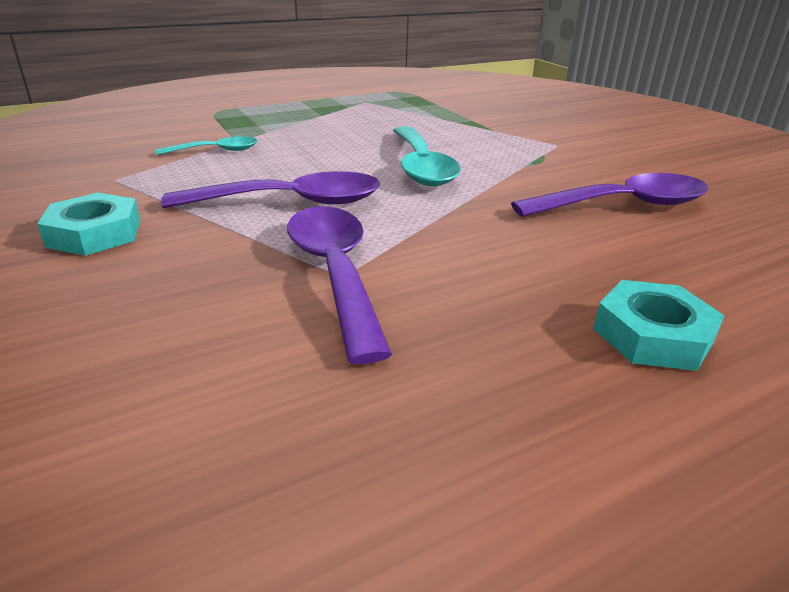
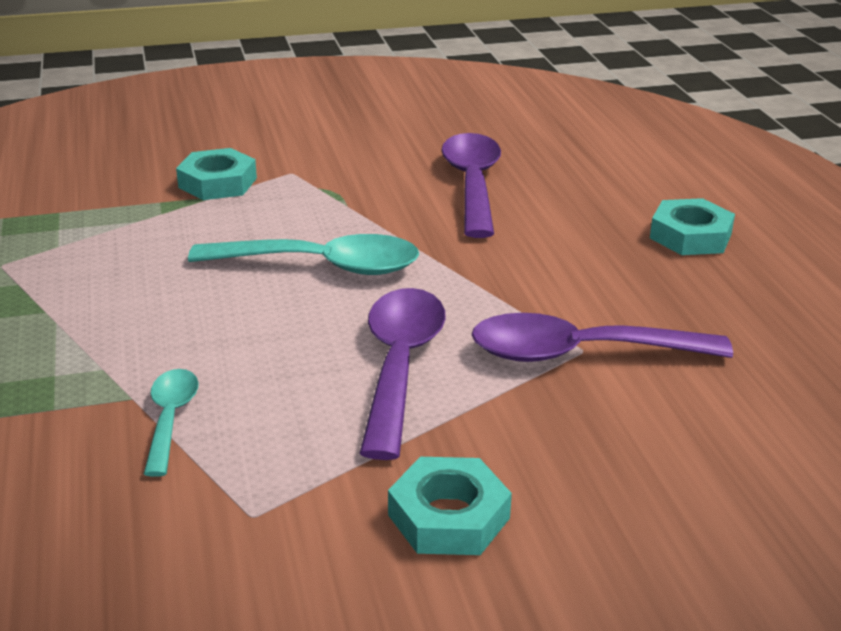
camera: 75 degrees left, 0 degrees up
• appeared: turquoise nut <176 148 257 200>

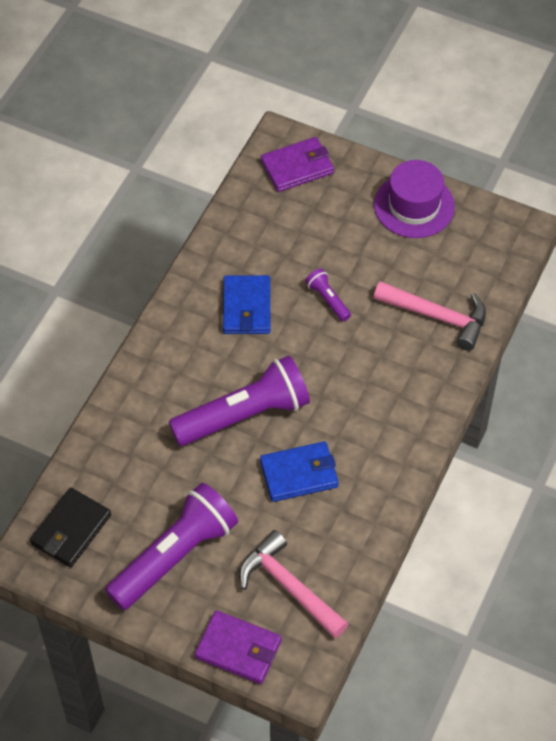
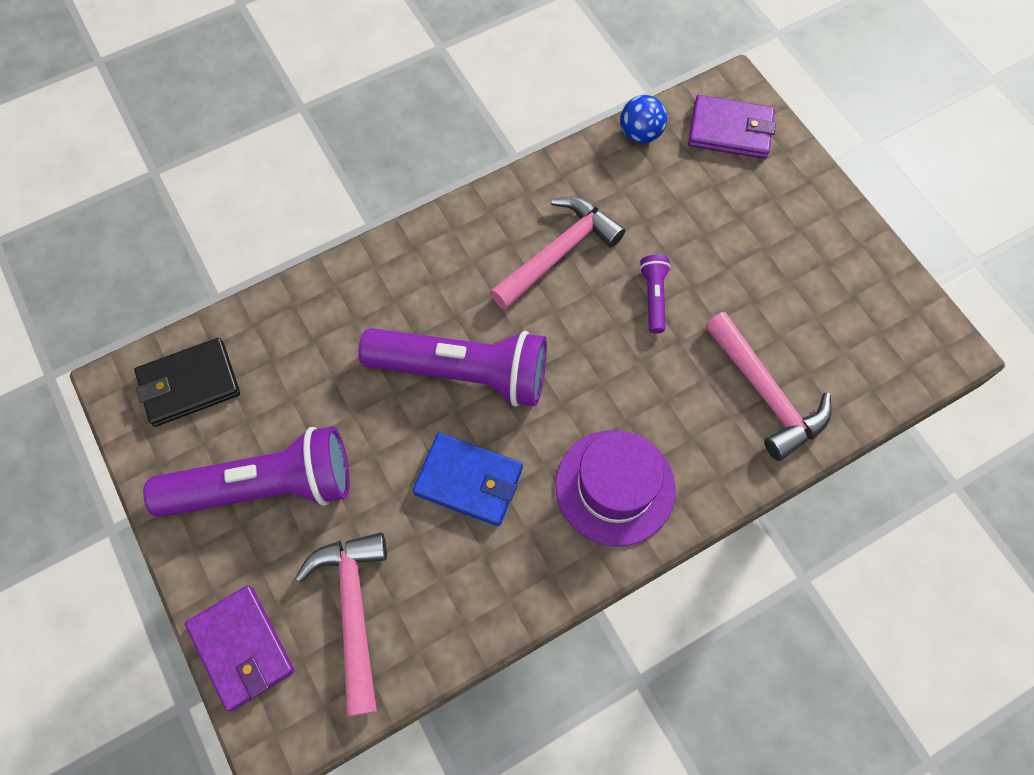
camera: 35 degrees right, 10 degrees up
• appeared: blue ball <620 95 667 144>
• relocated: purple hat <374 160 455 238> to <555 430 676 547>
• exchanged: blue wallet <223 275 270 334> to pink hammer <490 196 626 310>

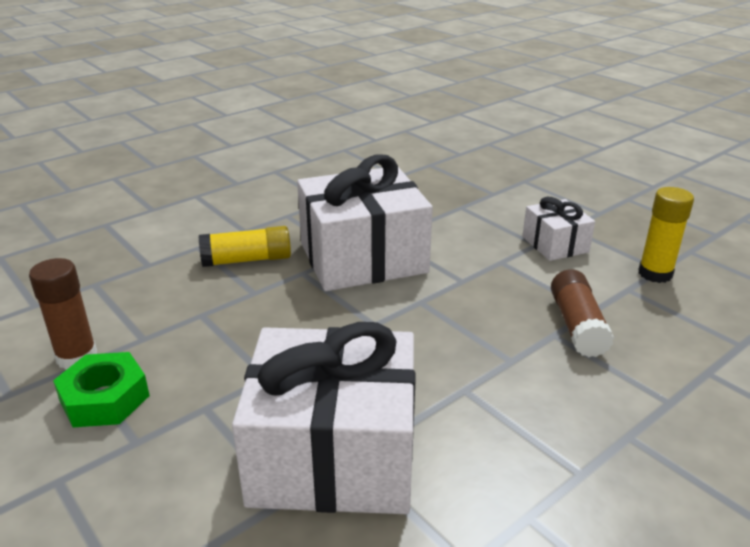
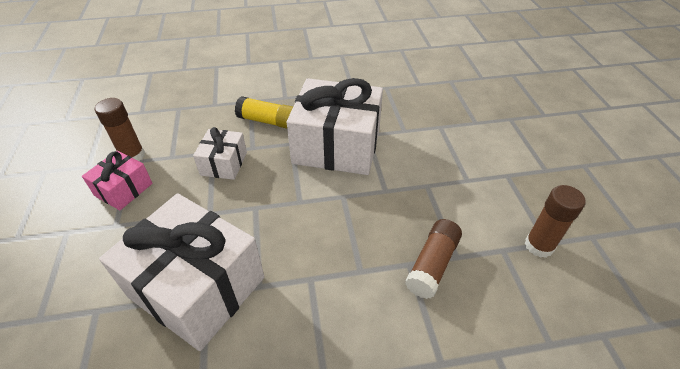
camera: 30 degrees right, 15 degrees up
• relocated: white gift <522 197 595 261> to <193 127 247 180>
• exchanged: green nut <53 352 150 427> to pink gift <82 151 153 210>
• colour: yellow glue stick <638 187 694 283> to brown glue stick <525 185 585 258>

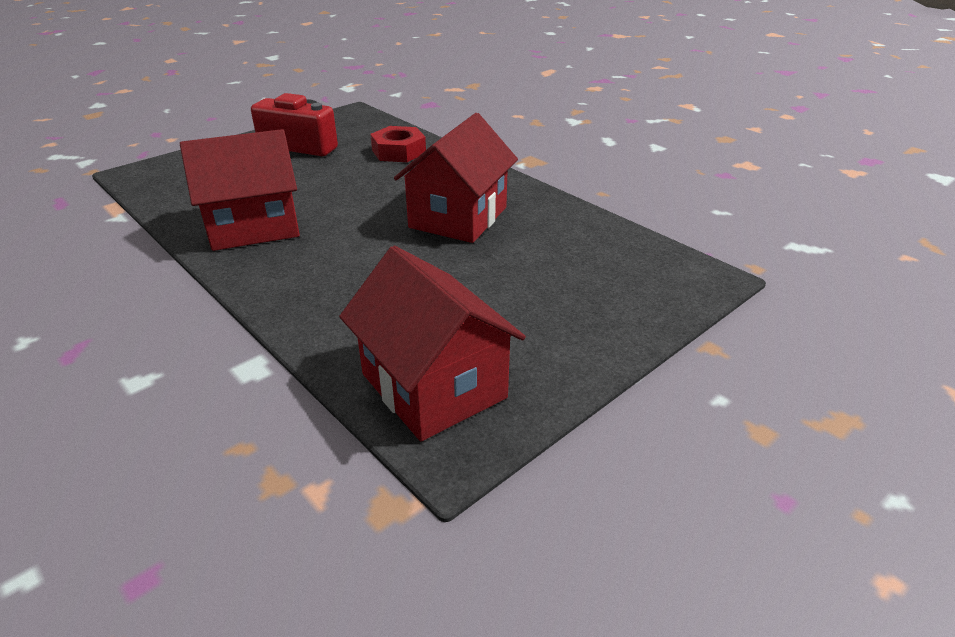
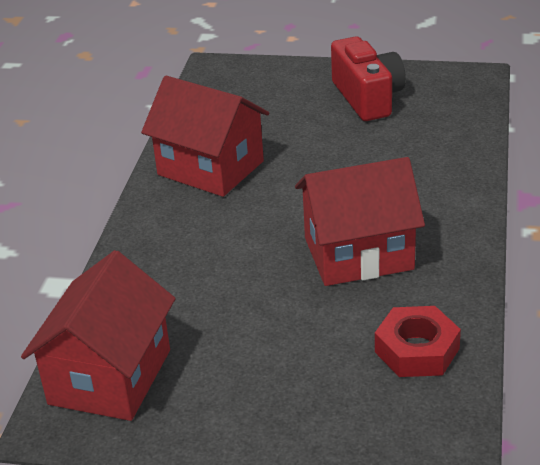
camera: 55 degrees right, 0 degrees up
• relocated: red nut <370 126 426 162> to <375 306 461 377>

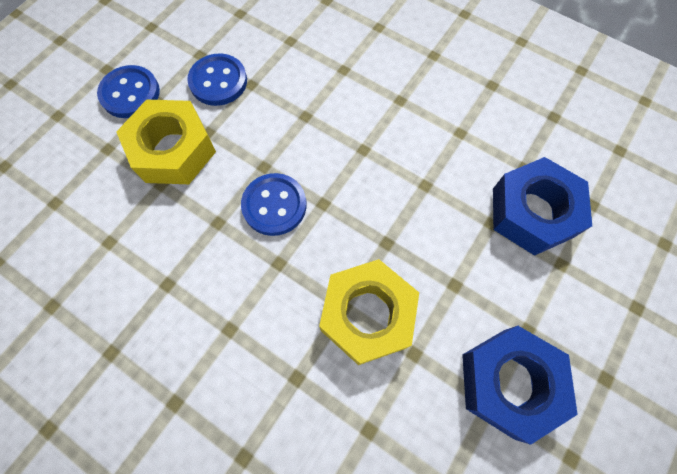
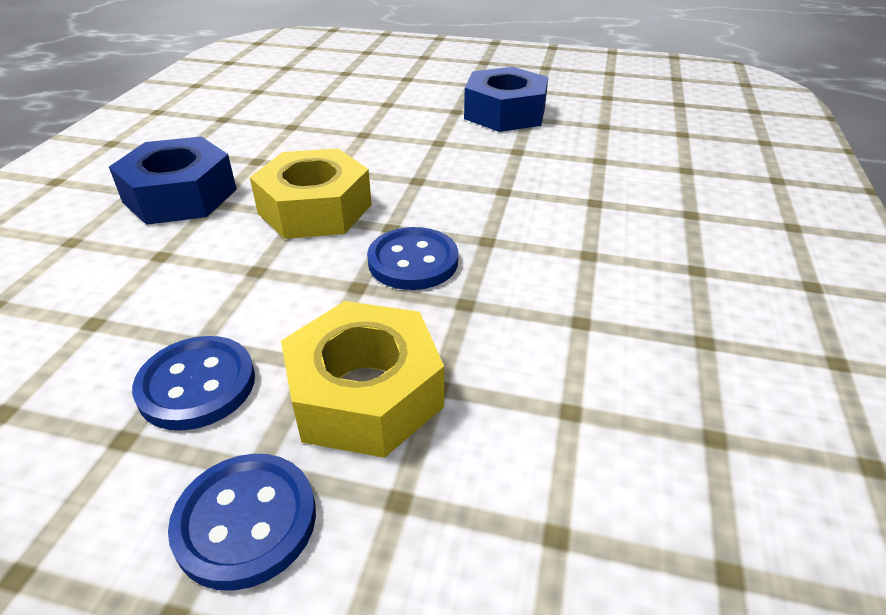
camera: 110 degrees left, 30 degrees down
• relocated: yellow nut <319 259 419 365> to <250 148 372 239>
• relocated: blue nut <493 157 592 256> to <109 136 237 225>

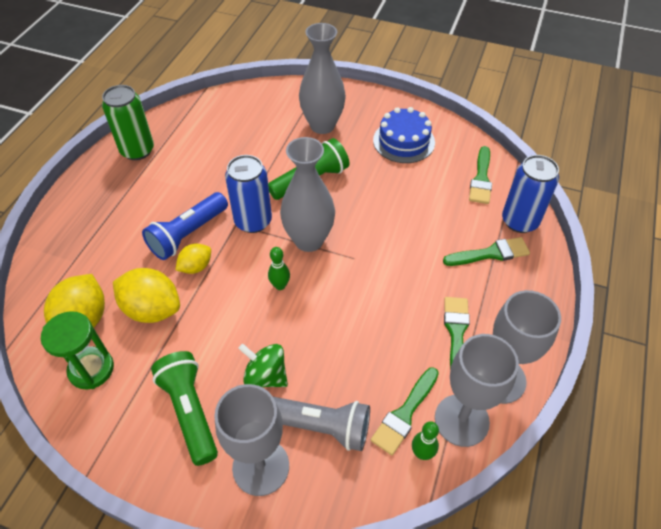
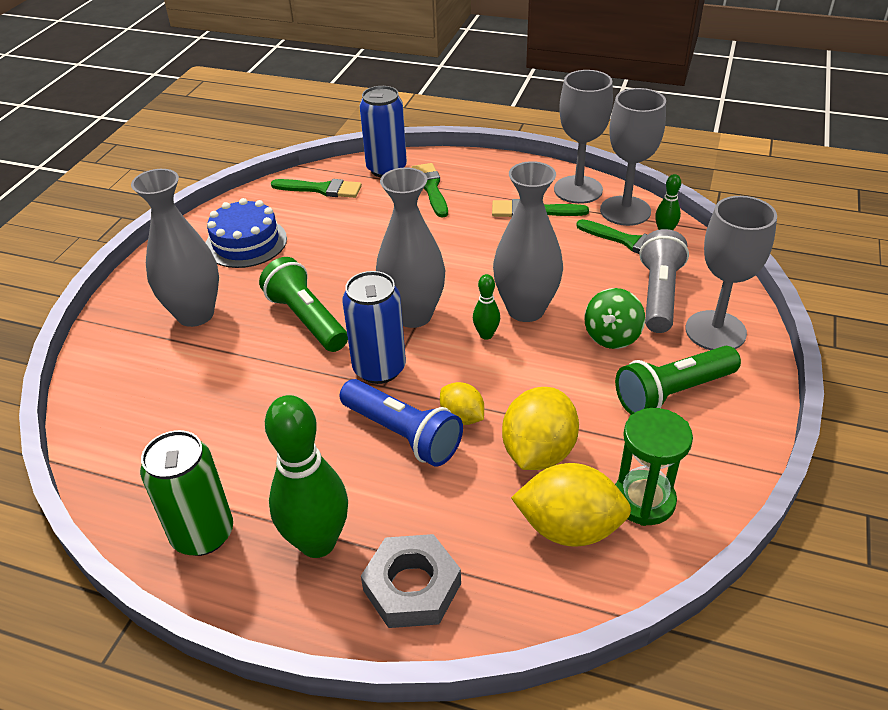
camera: 90 degrees left, 10 degrees down
• appeared: green bowling pin <265 395 348 558>
• appeared: grey nut <361 534 461 628>
• appeared: grey vase <493 161 563 322>

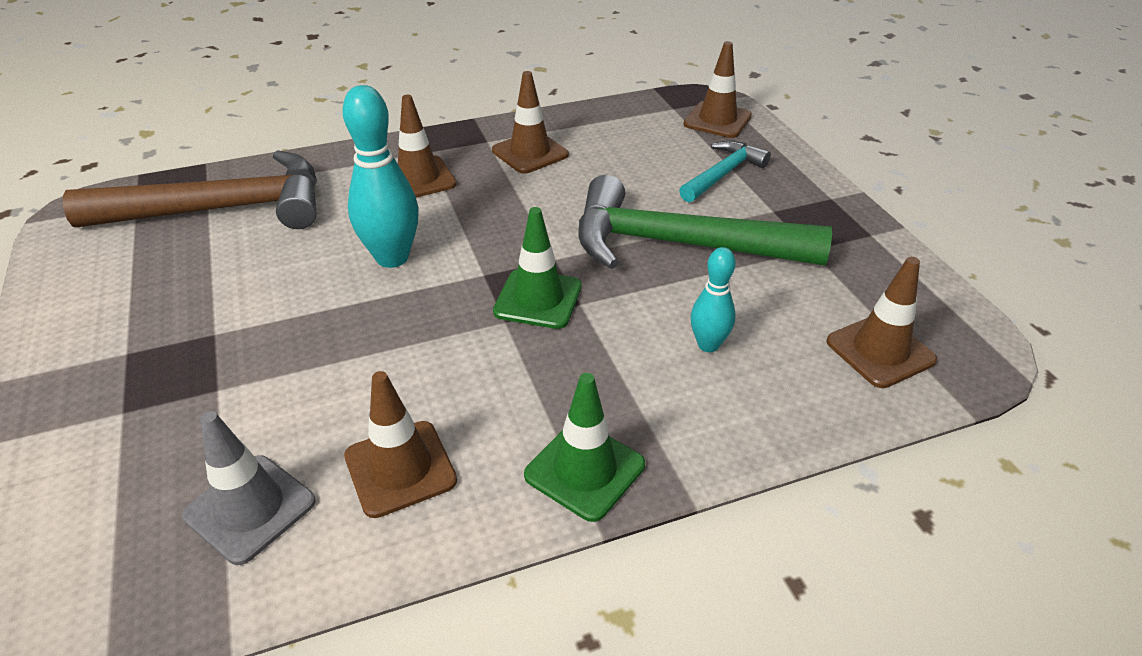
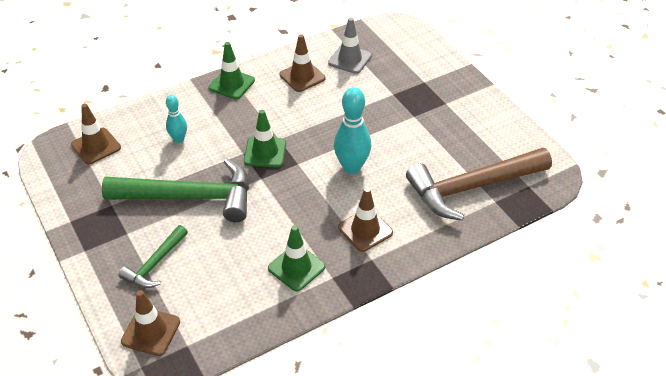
camera: 170 degrees right, 5 degrees up
• colour: brown traffic cone <492 71 569 174> to green traffic cone <268 225 325 291>
• colour: turquoise hammer <679 141 771 202> to green hammer <119 225 188 288>

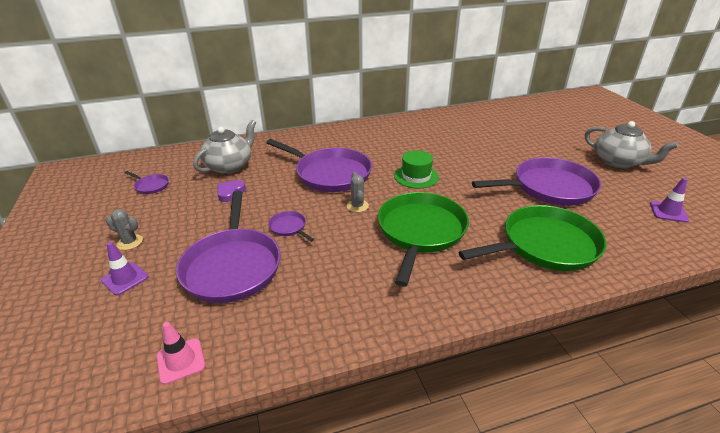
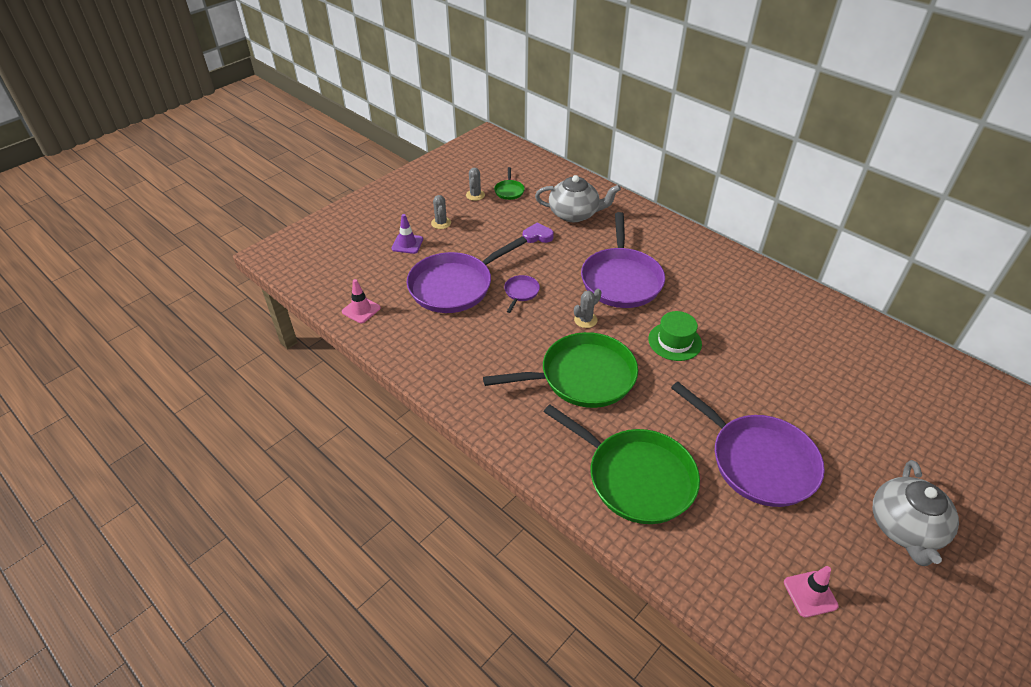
camera: 60 degrees right, 10 degrees up
• appeared: grey cactus <466 168 485 201>
• colour: purple pan <125 171 169 194> to green pan <494 167 525 200>
• colour: purple traffic cone <650 178 689 222> to pink traffic cone <784 566 839 618>

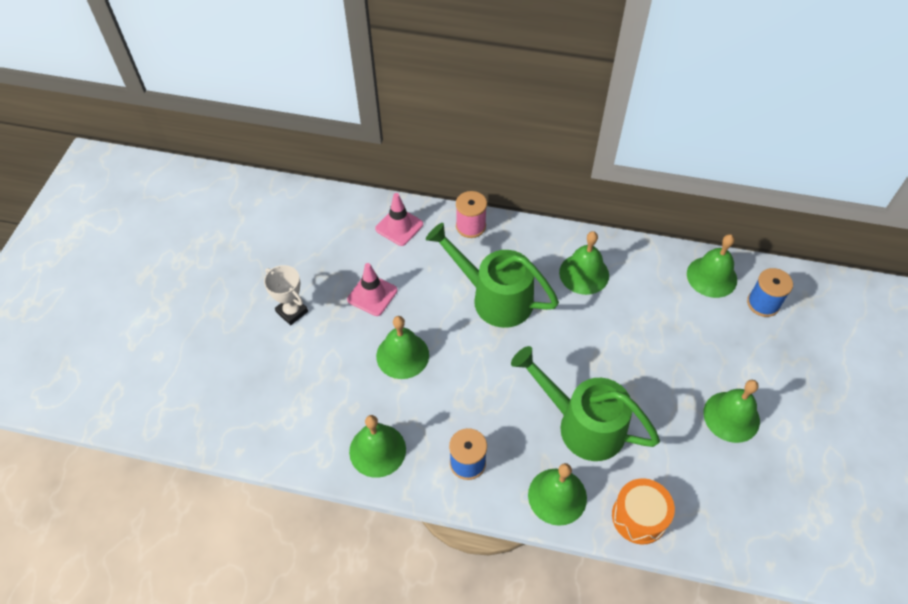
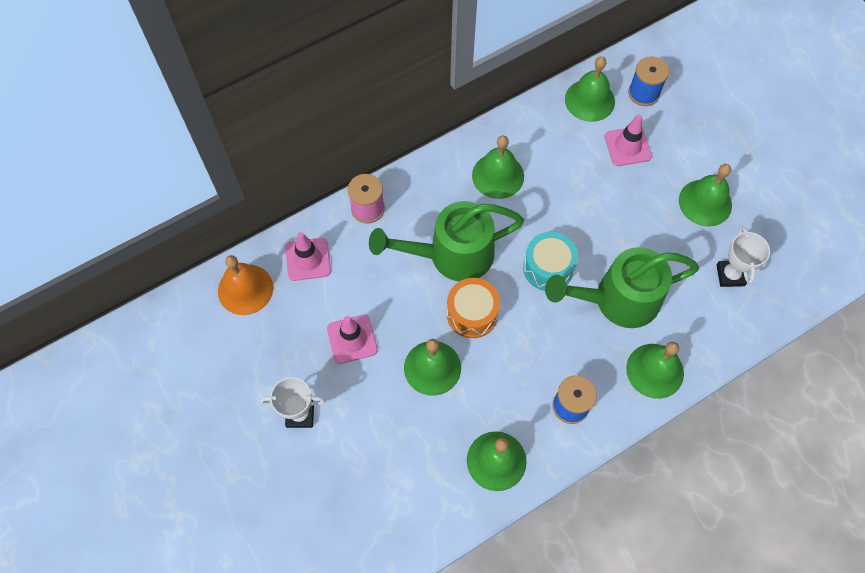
camera: 45 degrees left, 10 degrees up
• appeared: orange bell <218 255 273 315>
• appeared: turquoise drum <523 232 578 291>
• appeared: pink traffic cone <604 114 652 166>
• appeared: white trophy <717 227 770 287>
• relocated: orange drum <612 478 675 545> to <447 278 500 338>

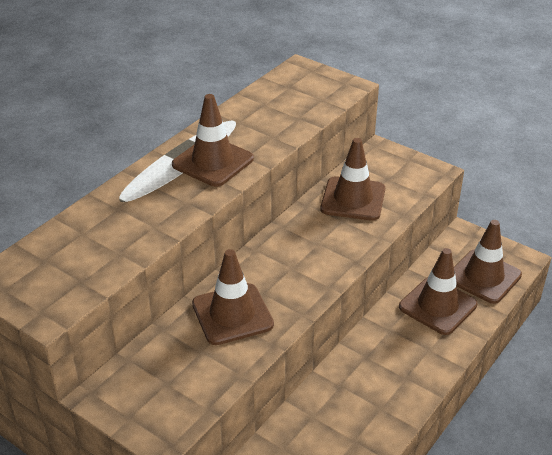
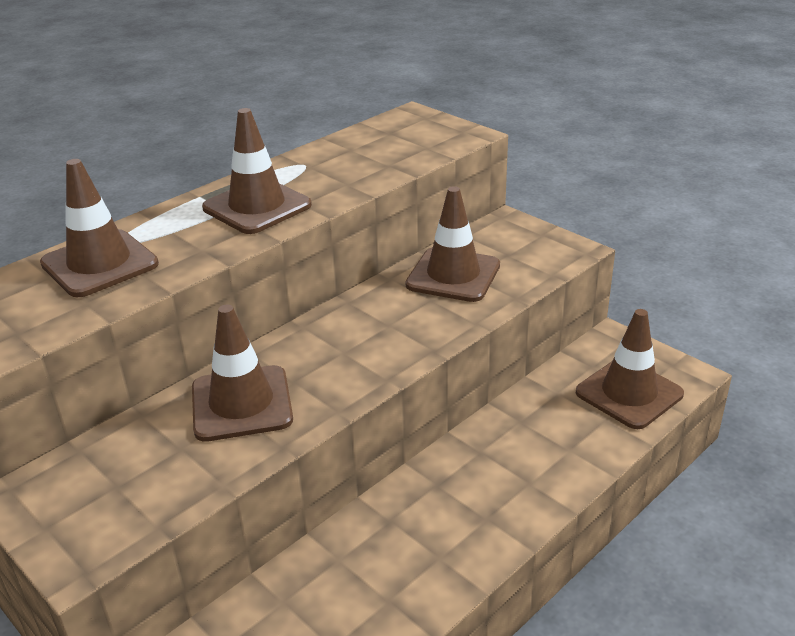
camera: 10 degrees right, 5 degrees down
• relocated: brown traffic cone <399 248 477 335> to <40 159 159 297>

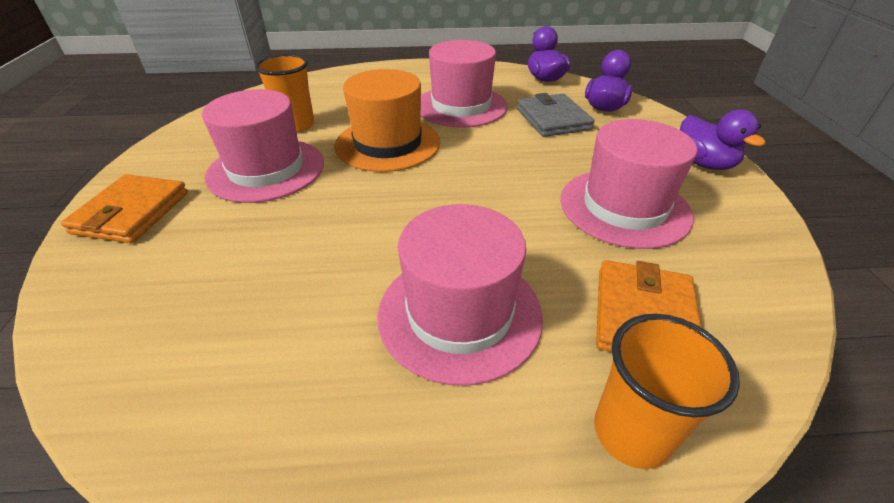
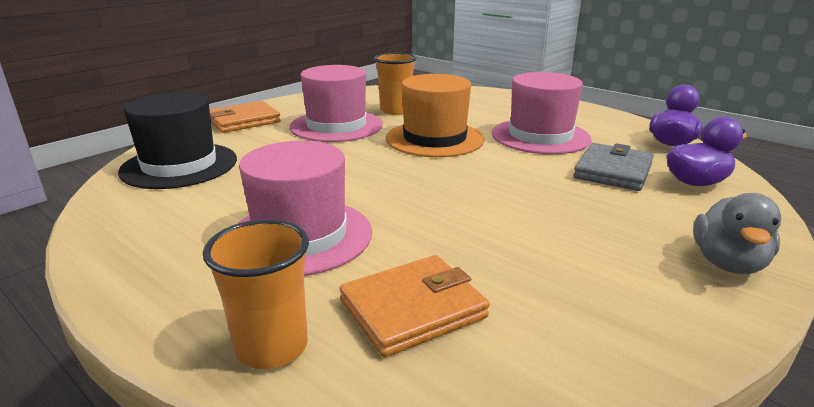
camera: 45 degrees right, 15 degrees down
• missing: pink hat <561 119 697 249>
• appeared: black hat <118 92 237 189>
• colour: purple duck <680 110 766 170> to grey duck <693 193 781 274>

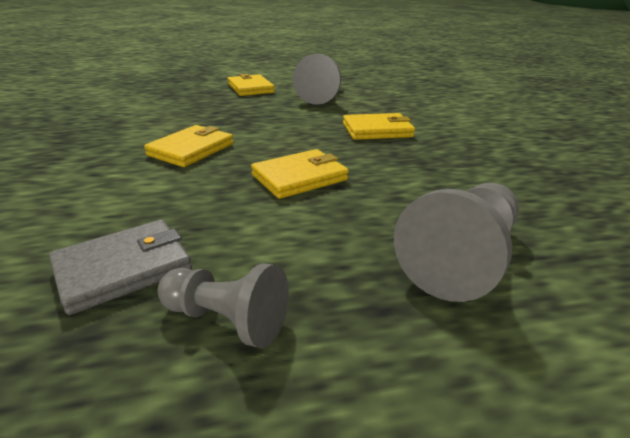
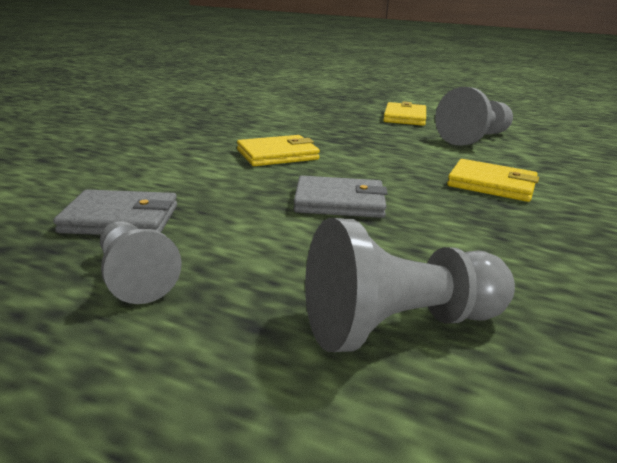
camera: 35 degrees right, 5 degrees down
• colour: yellow wallet <251 149 349 199> to grey wallet <293 176 388 218>

